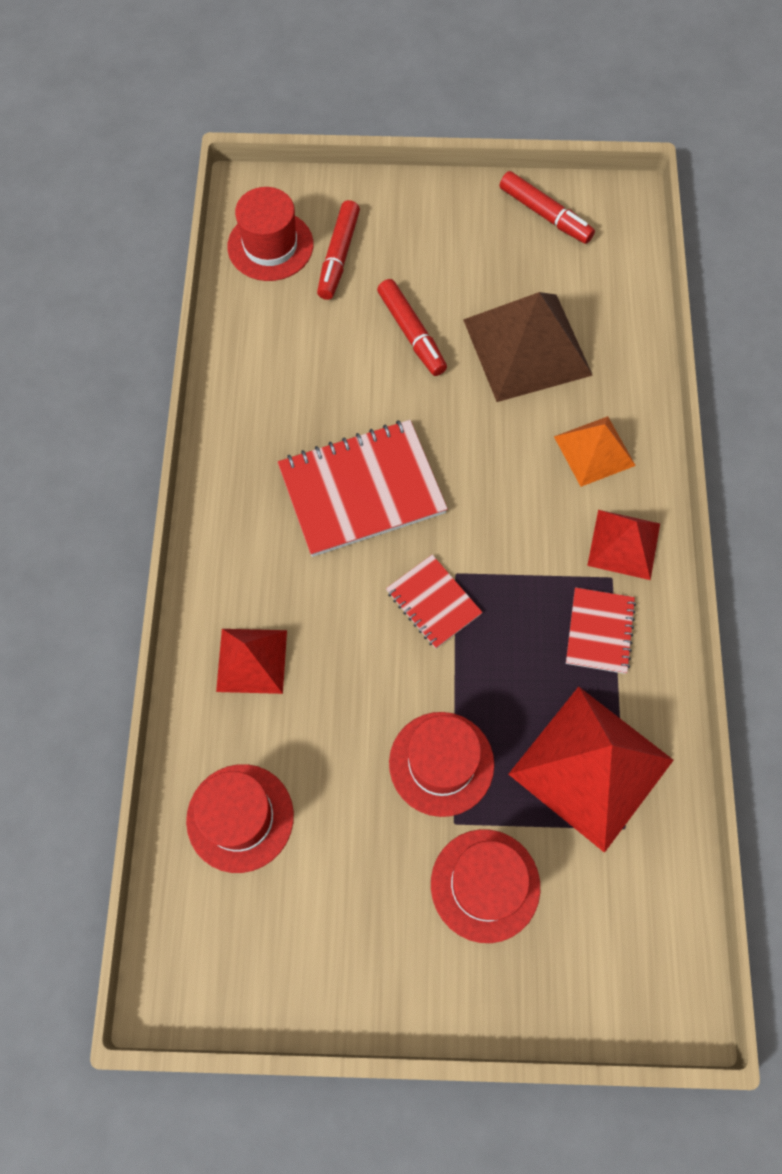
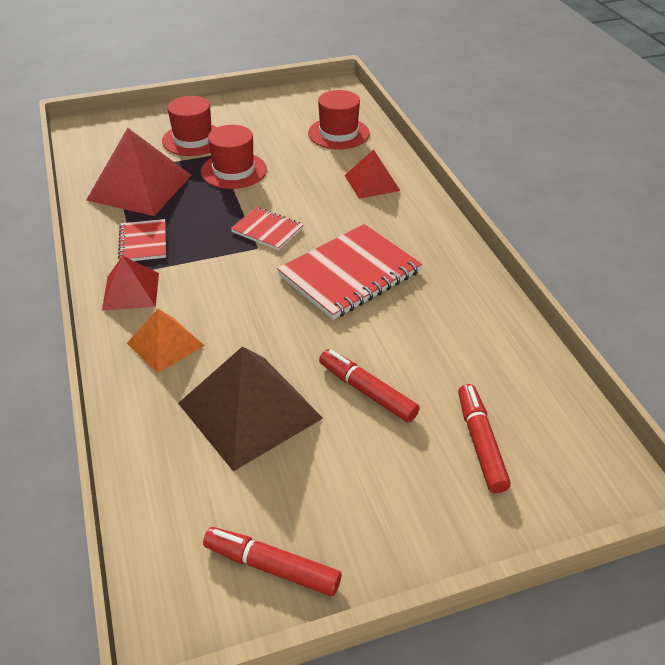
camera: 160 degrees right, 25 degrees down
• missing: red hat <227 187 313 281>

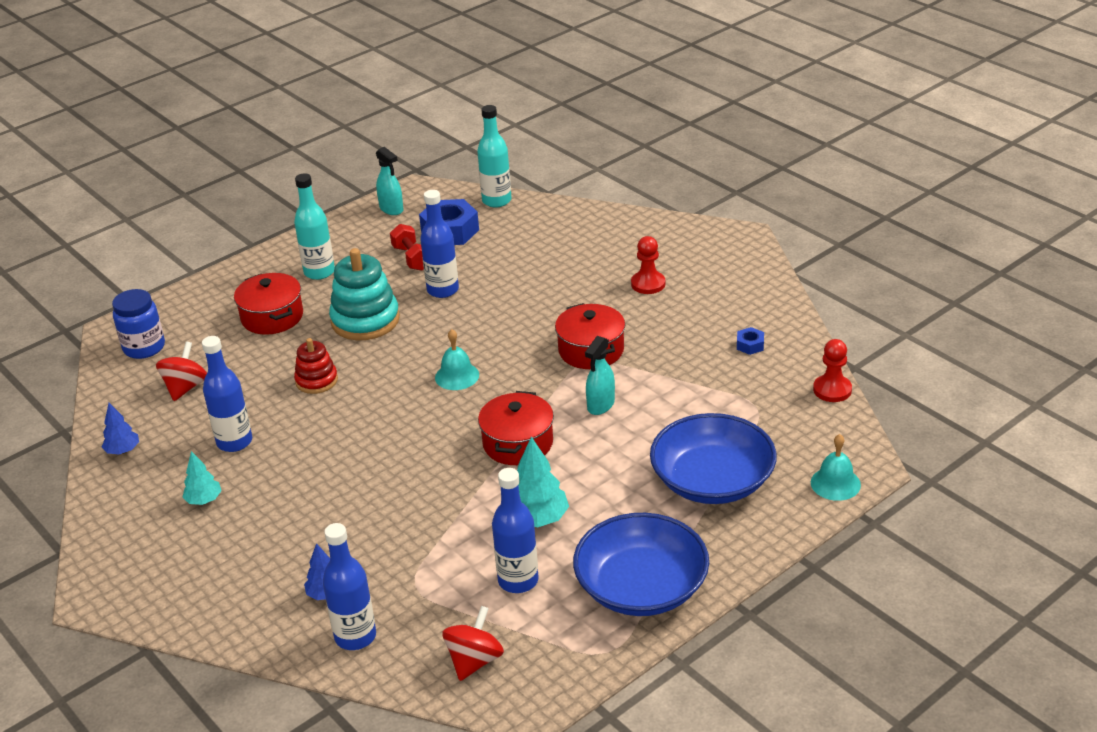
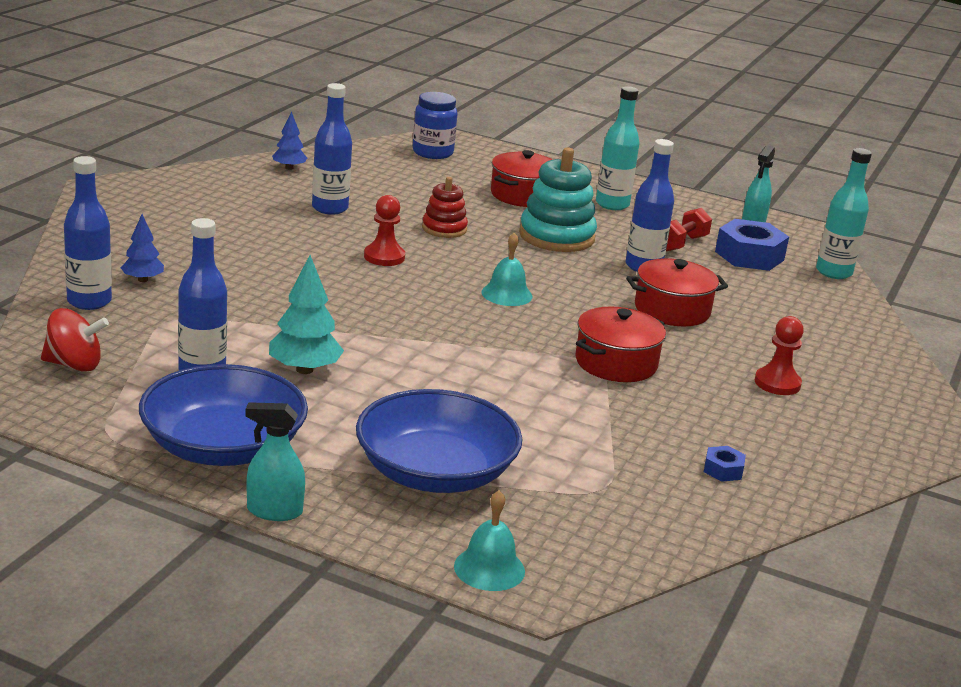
camera: 60 degrees right, 10 degrees down
• missing: red spinning top <156 341 207 401>
• missing: turquoise tree <182 451 222 505>
• relocated: red pot <478 391 554 465> to <626 258 728 326>
• relocated: turquoise spray bottle <585 336 615 415> to <245 402 305 521>
• relocated: red pawn <813 339 852 402> to <364 195 405 266>

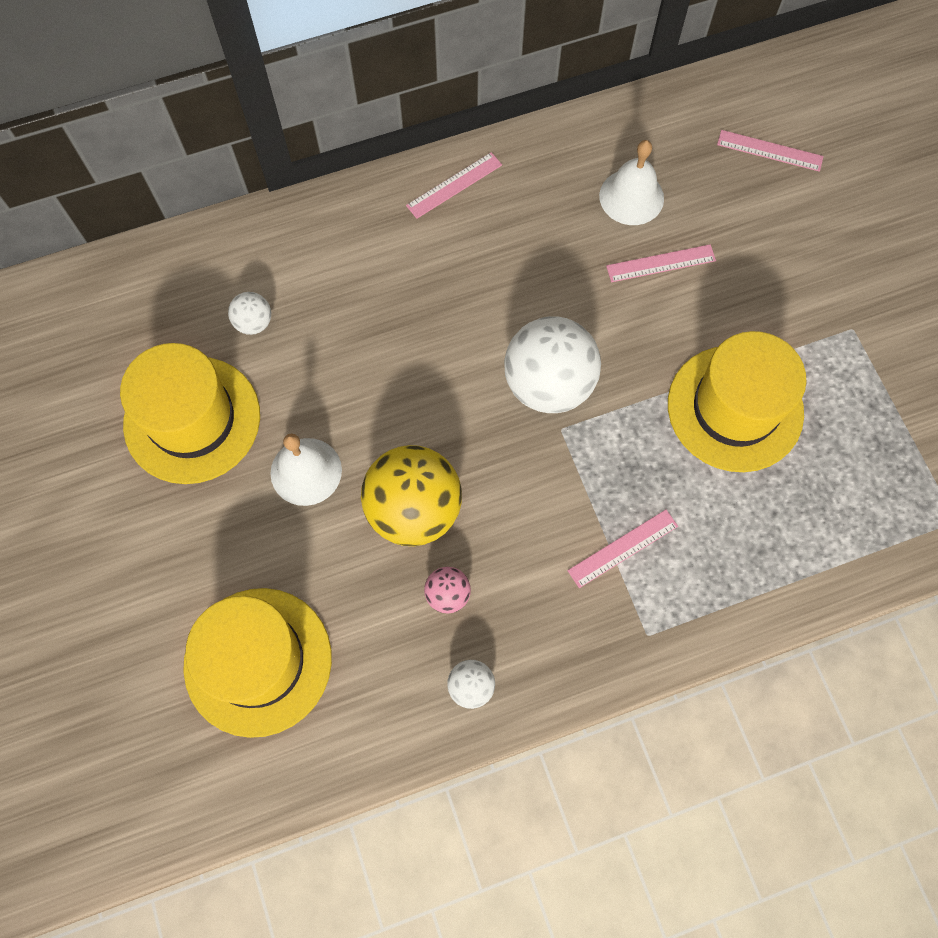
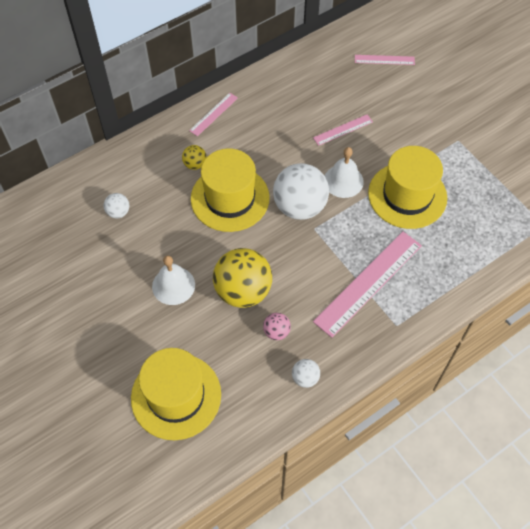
camera: 15 degrees left, 10 degrees down
• appeared: yellow ball <182 145 207 170>
• relocated: yellow hat <120 343 260 484> to <191 148 270 232>
• relocated: white bell <599 140 664 225> to <325 147 364 198>
• size: pink ruler <567 510 678 588> = <313 232 422 338> x1.99

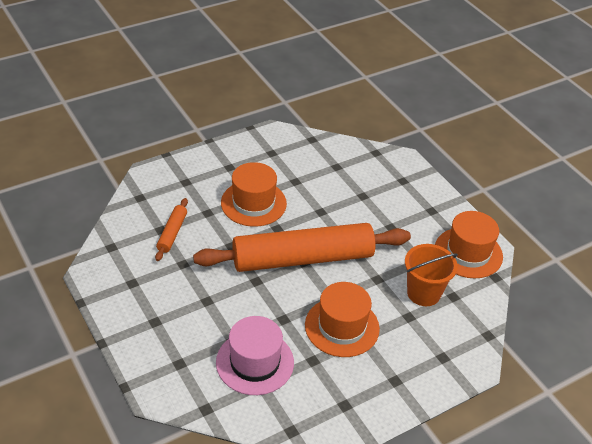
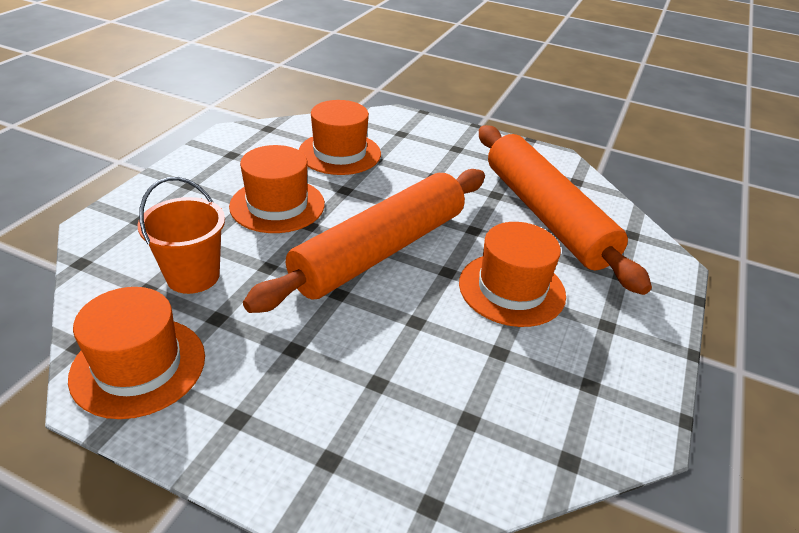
camera: 145 degrees right, 5 degrees down
• colour: pink hat <216 316 294 395> to orange hat <299 100 381 175>
• size: orange rolling pin <155 198 188 261> = <479 125 652 295> x2.43

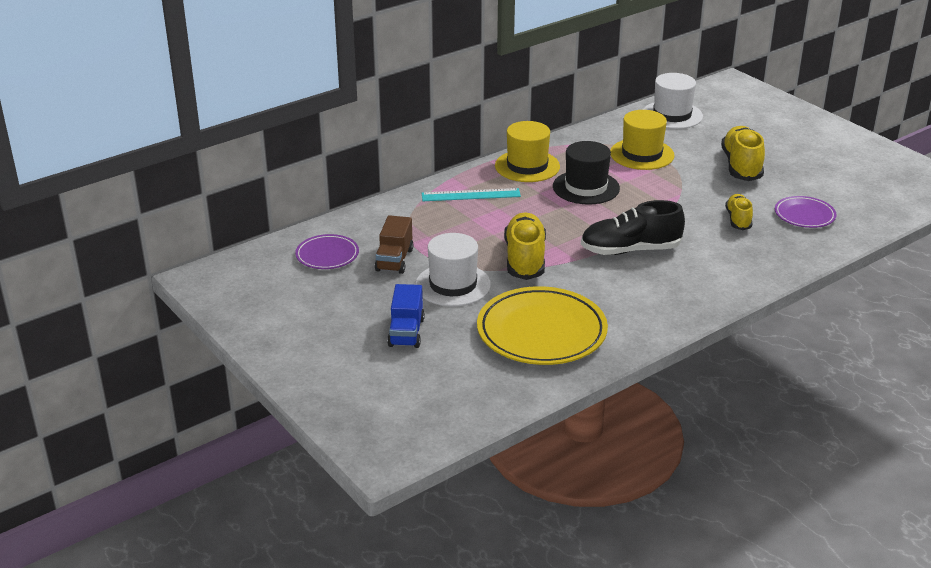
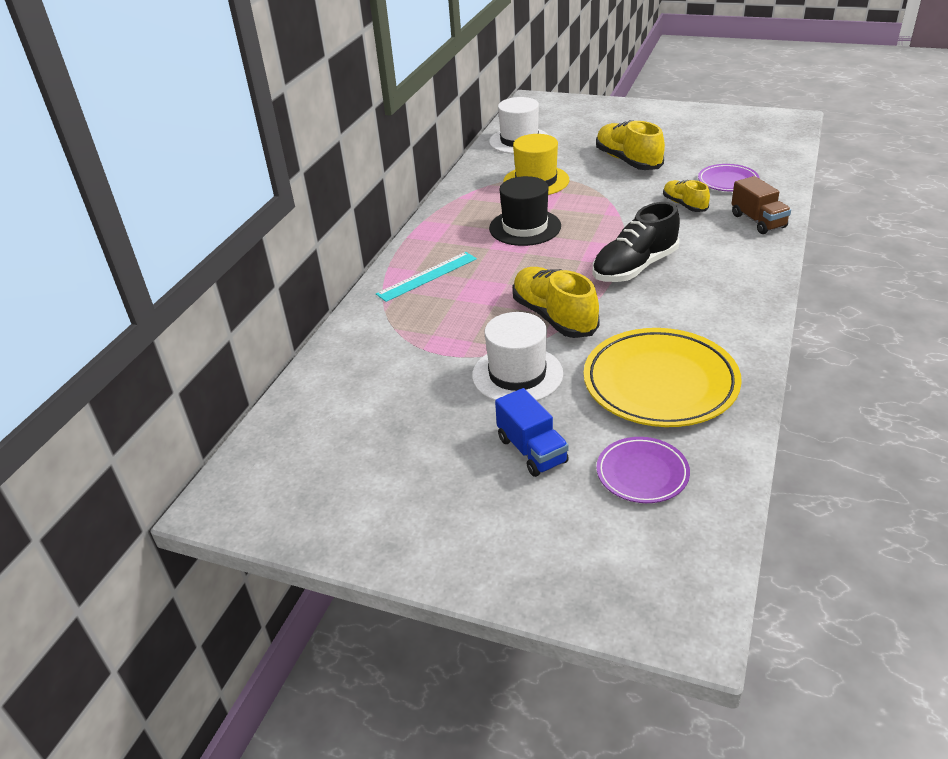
camera: 30 degrees left, 5 degrees up
• missing: yellow hat <495 121 560 182>
• relocated: purple plate <295 234 359 269> to <597 437 690 503>
• relocated: brown truck <375 215 414 274> to <731 176 791 234>

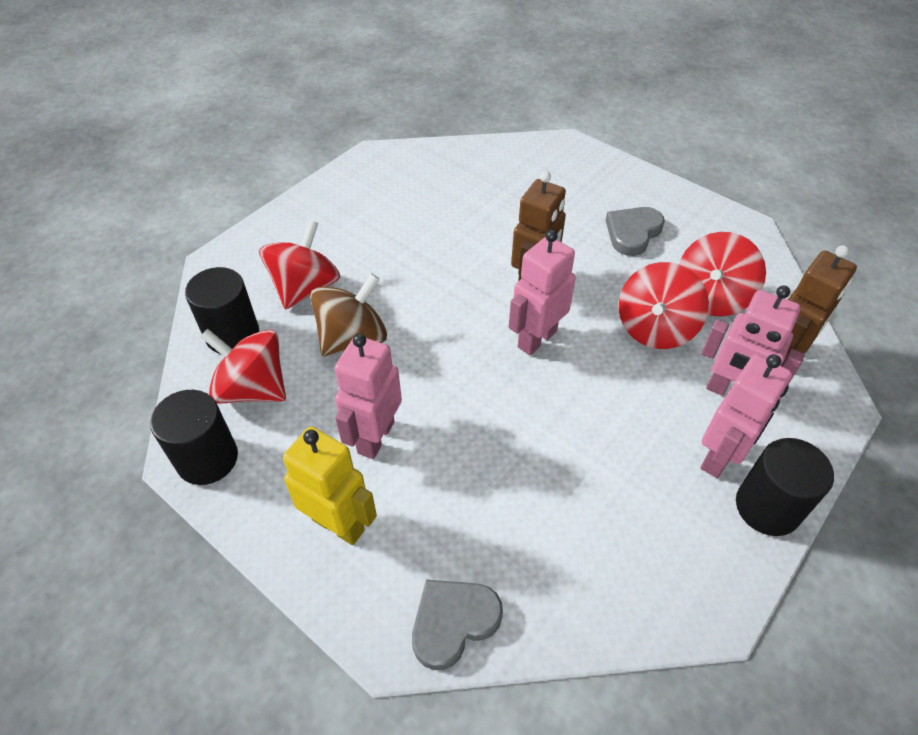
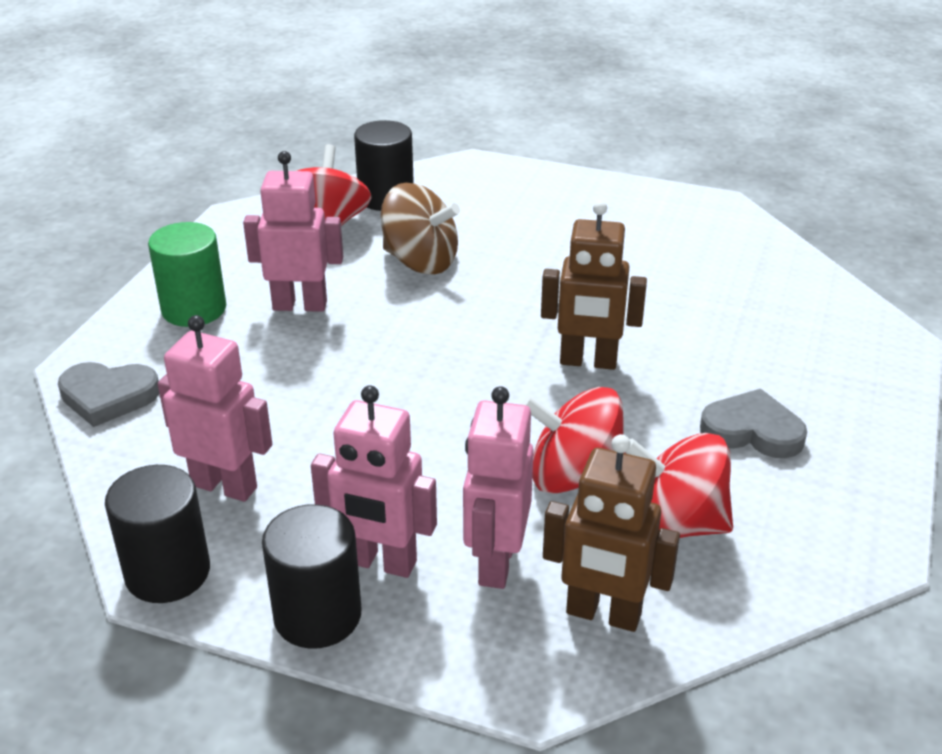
camera: 70 degrees right, 15 degrees down
• missing: red spinning top <259 220 340 310>
• relocated: black cylinder <150 390 238 485> to <105 465 210 603>
• relocated: pink robot <509 230 576 355> to <158 315 272 502>
• exchanged: yellow robot <283 426 377 545> to green cylinder <148 222 226 327>
• spun: grey heart <412 579 503 670> = <58 362 159 427> 150 degrees clockwise

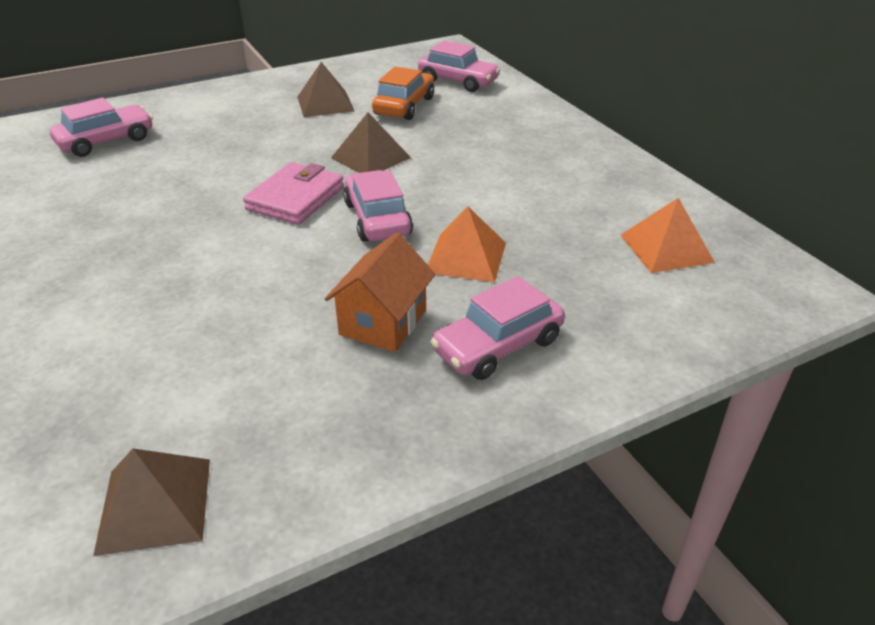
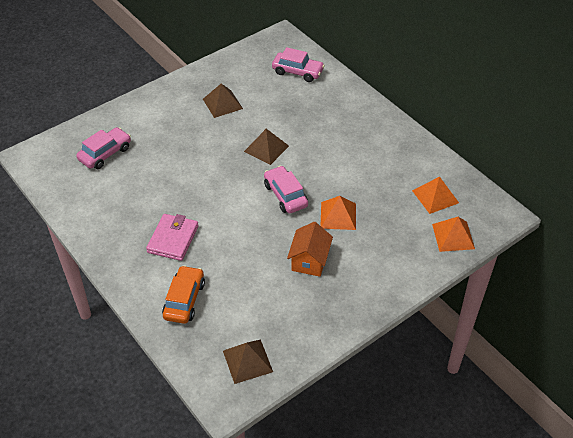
camera: 10 degrees left, 10 degrees up
• missing: pink car <430 276 565 380>
• appeared: orange pyramid <432 217 475 252>
• relocated: pink wallet <243 162 344 225> to <146 214 199 261>
• relocated: orange car <372 67 434 120> to <162 265 205 324>

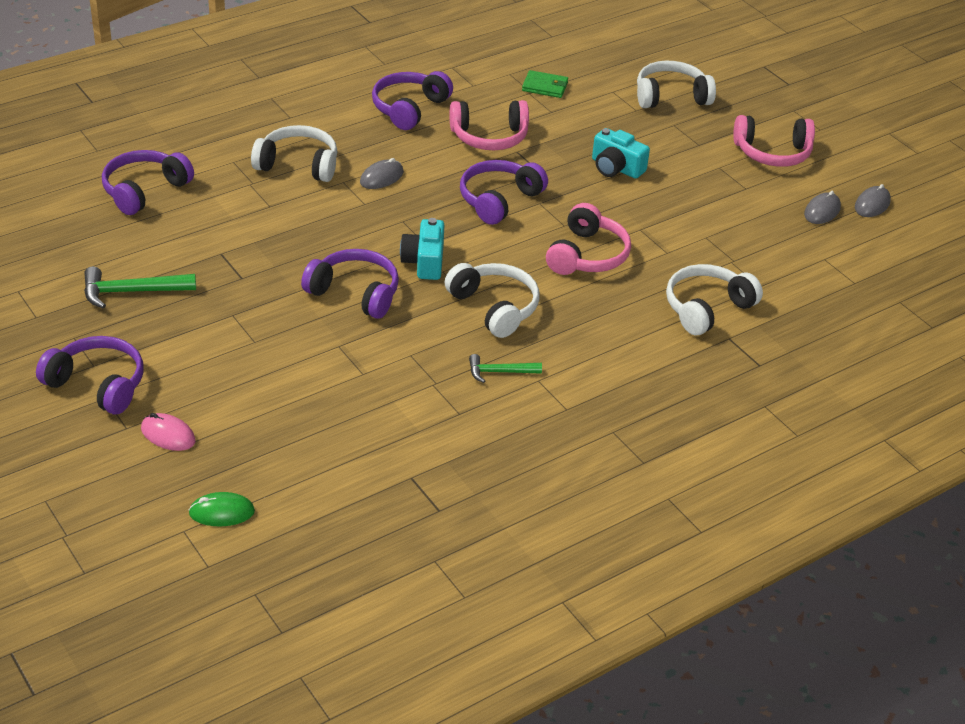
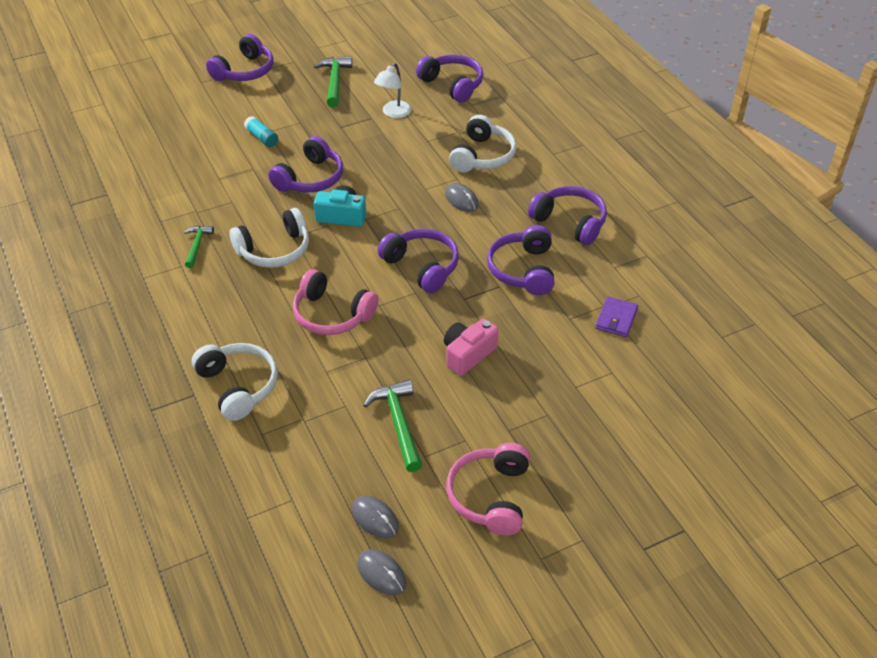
camera: 100 degrees right, 5 degrees up
• missing: pink mouse <141 413 196 451>
• missing: green mouse <188 492 255 526>
• missing: white headphones <637 61 716 108>
• appeared: turquoise glue stick <244 116 278 147>
• appeared: green hammer <363 380 422 472>
• appeared: white lamp <374 63 411 118>
• colour: pink headphones <450 100 529 150> to purple headphones <487 225 555 295>
• colour: green wallet <522 70 568 98> to purple wallet <595 296 638 337>
• colour: turquoise camera <592 128 650 179> to pink camera <444 319 498 376>

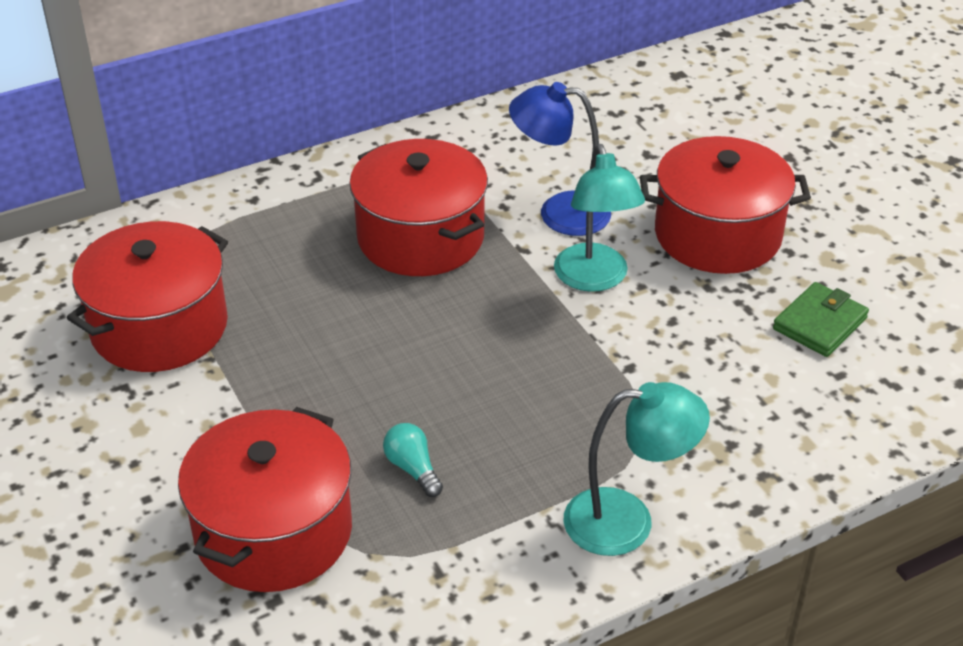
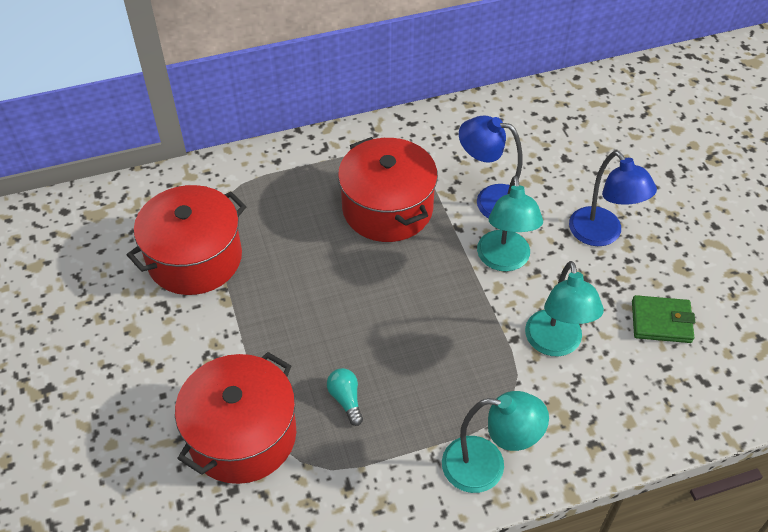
camera: 10 degrees right, 10 degrees up
• appeared: turquoise lamp <525 261 604 356>
• exchanged: red pot <640 136 811 274> to blue lamp <569 151 657 246>
• spun: green wallet <773 282 869 357> = <632 295 695 343> 45 degrees clockwise

